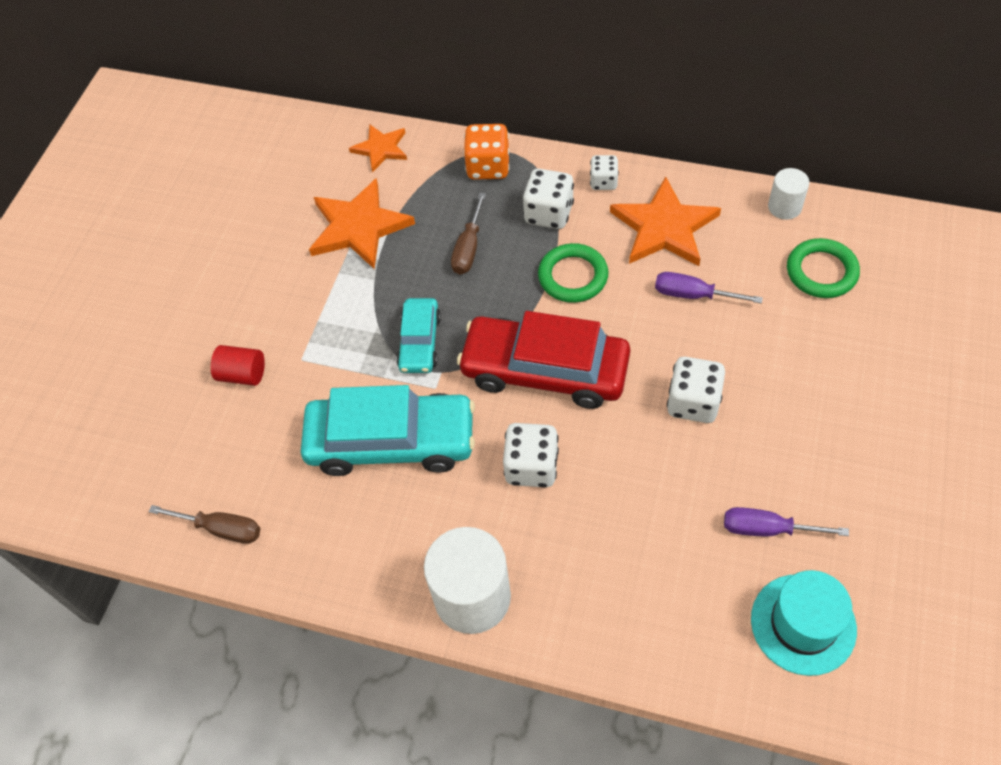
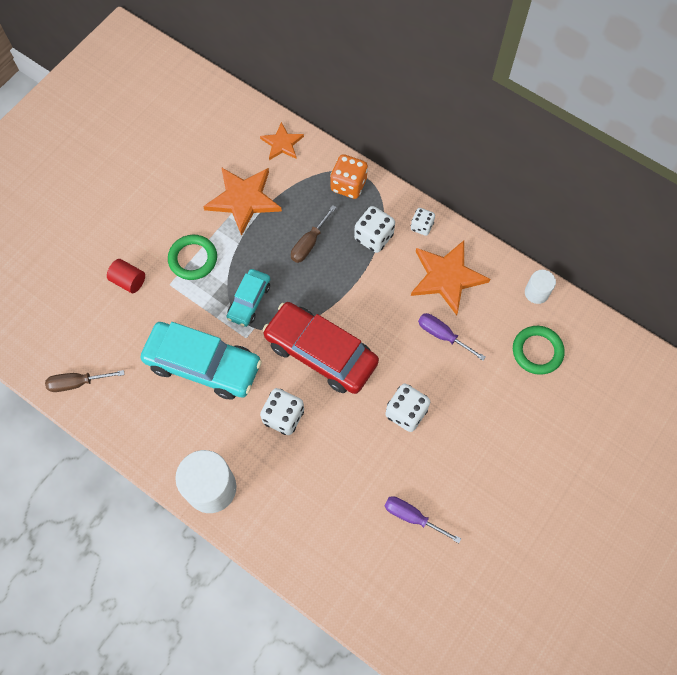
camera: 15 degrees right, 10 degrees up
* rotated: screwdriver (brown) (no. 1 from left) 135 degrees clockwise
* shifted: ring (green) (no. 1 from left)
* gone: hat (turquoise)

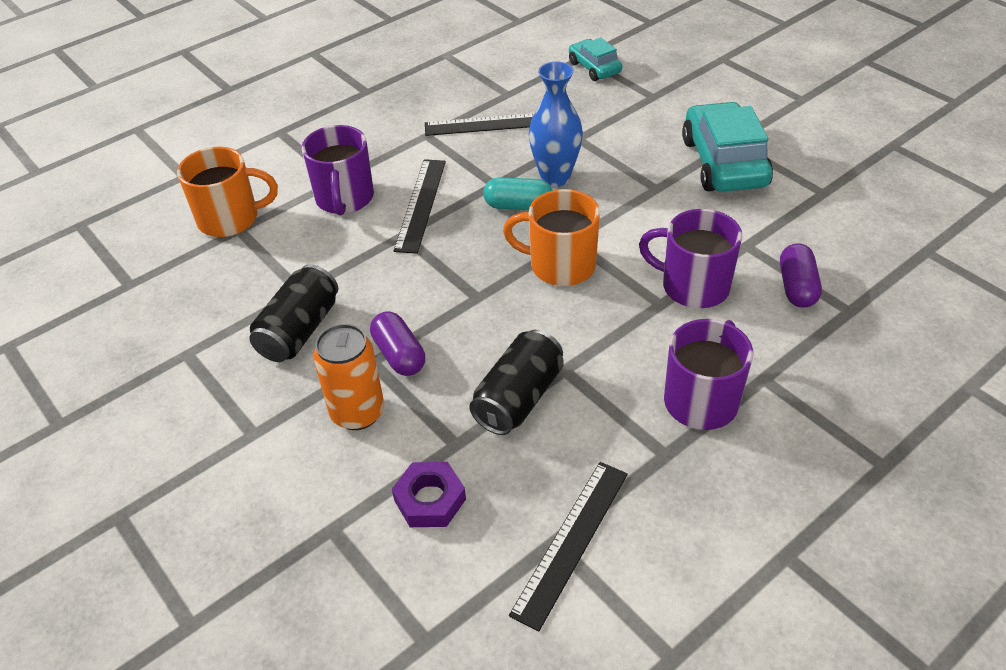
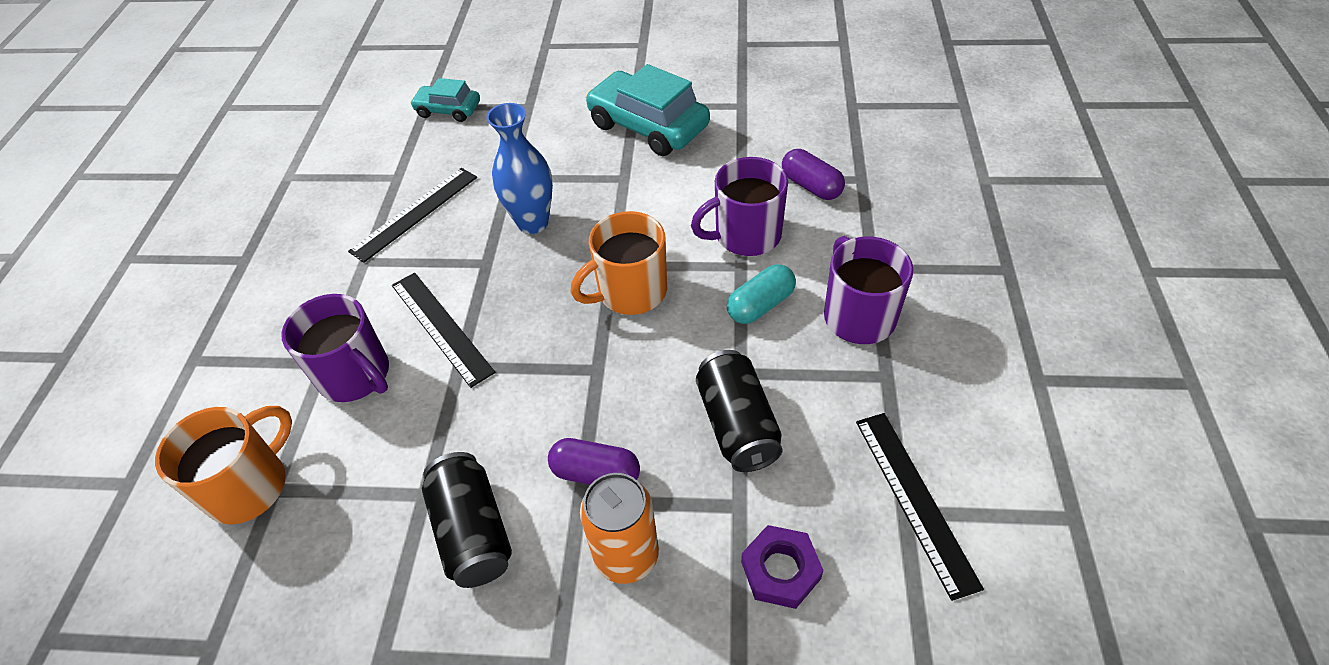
camera: 45 degrees left, 5 degrees up
* shifted: capsule (turquoise)

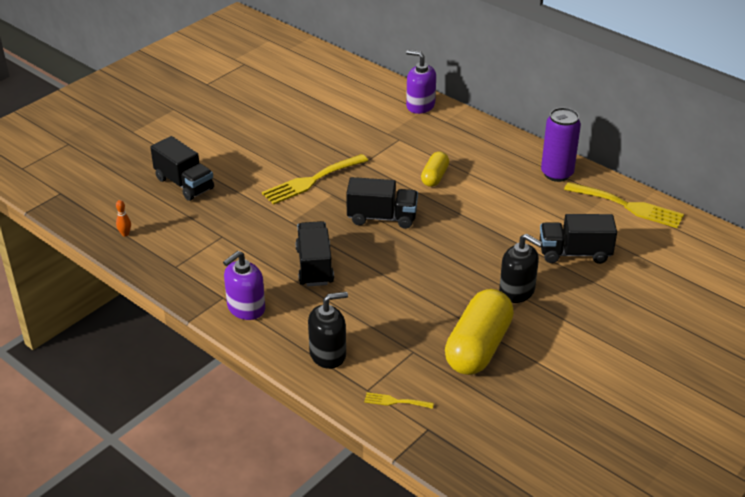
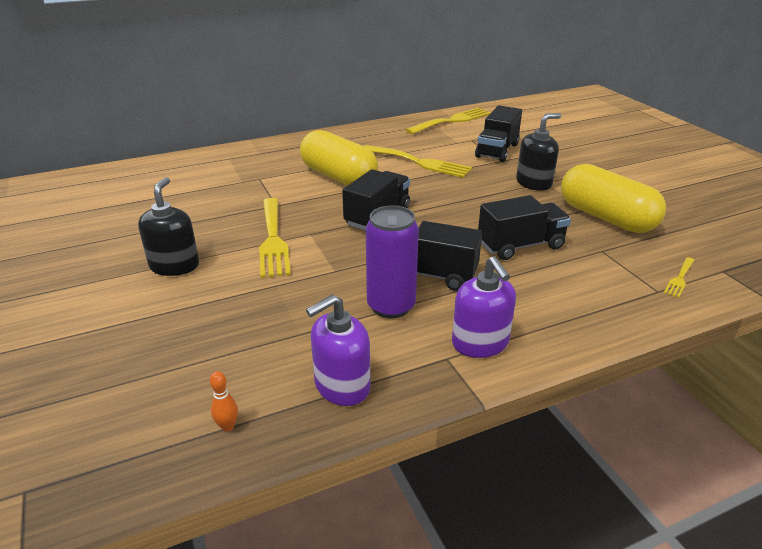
camera: 65 degrees left, 5 degrees down
* shifted: soap dispenser (black) (no. 1 from left)
* scaled: capsule (yellow) (no. 1 from left) x1.92
* shifted: soap dispenser (purple) (no. 2 from left in the first image) to soap dispenser (purple) (no. 1 from left)
* new: fork (yellow) (no. 2 from left)
* shifted: can (purple)
* shifted: truck (black) (no. 1 from left in the first image) to truck (black) (no. 4 from left)

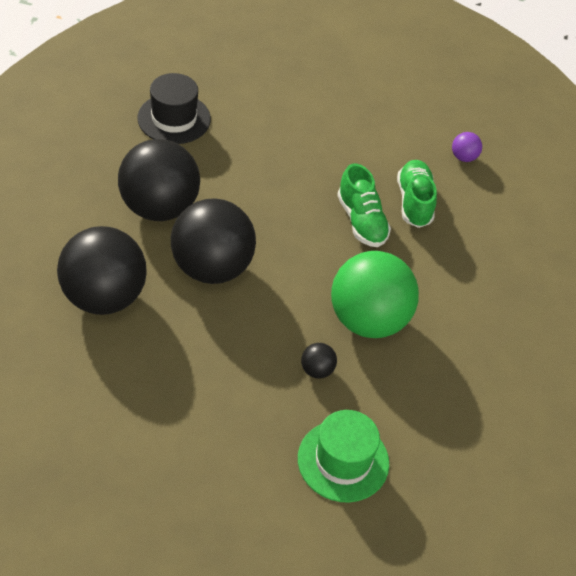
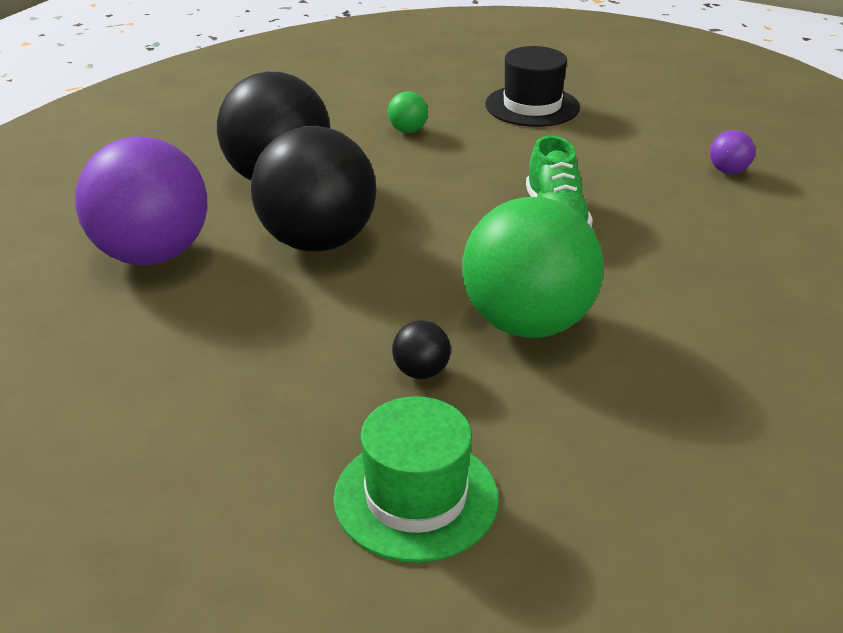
camera: 20 degrees right, 15 degrees down
* repainted: ball (black) (no. 1 from left) to ball (purple) (no. 1 from left)
* new: ball (green) (no. 1 from left)
* shifted: hat (black)
* gone: shoe (green) (no. 2 from left)

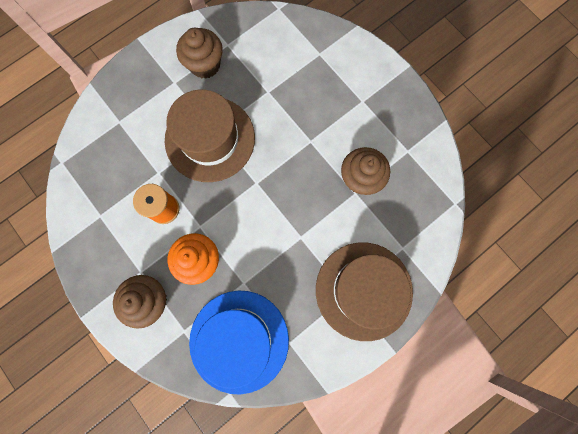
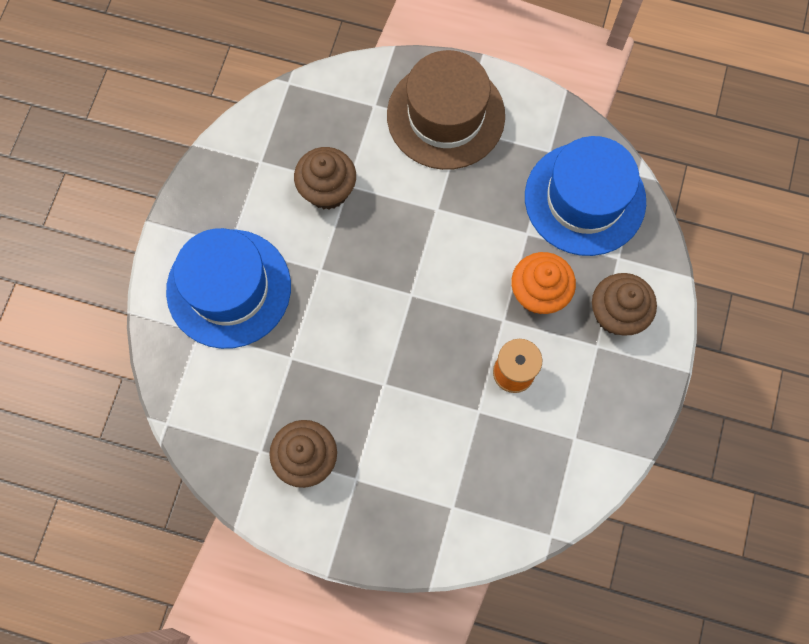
camera: 125 degrees left, 5 degrees down
* new: hat (blue) (no. 1 from left)
* gone: hat (brown) (no. 1 from left)

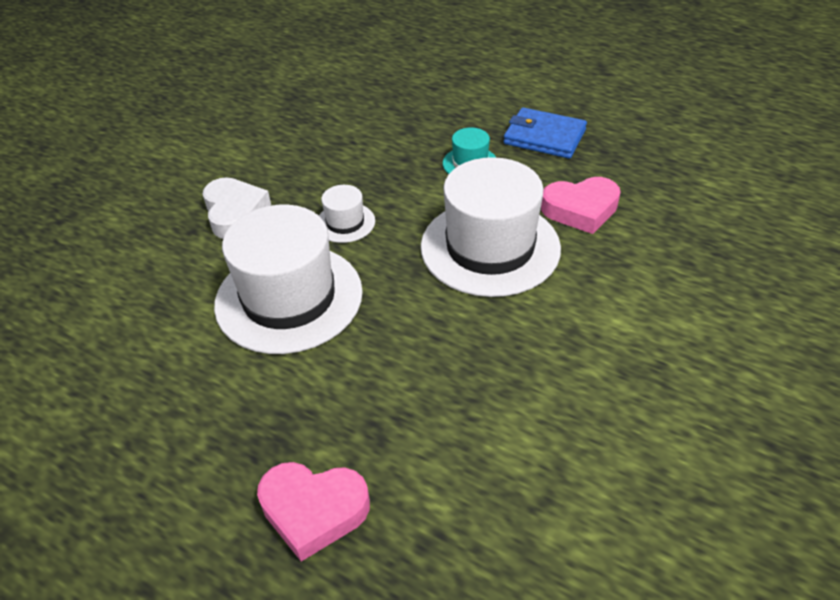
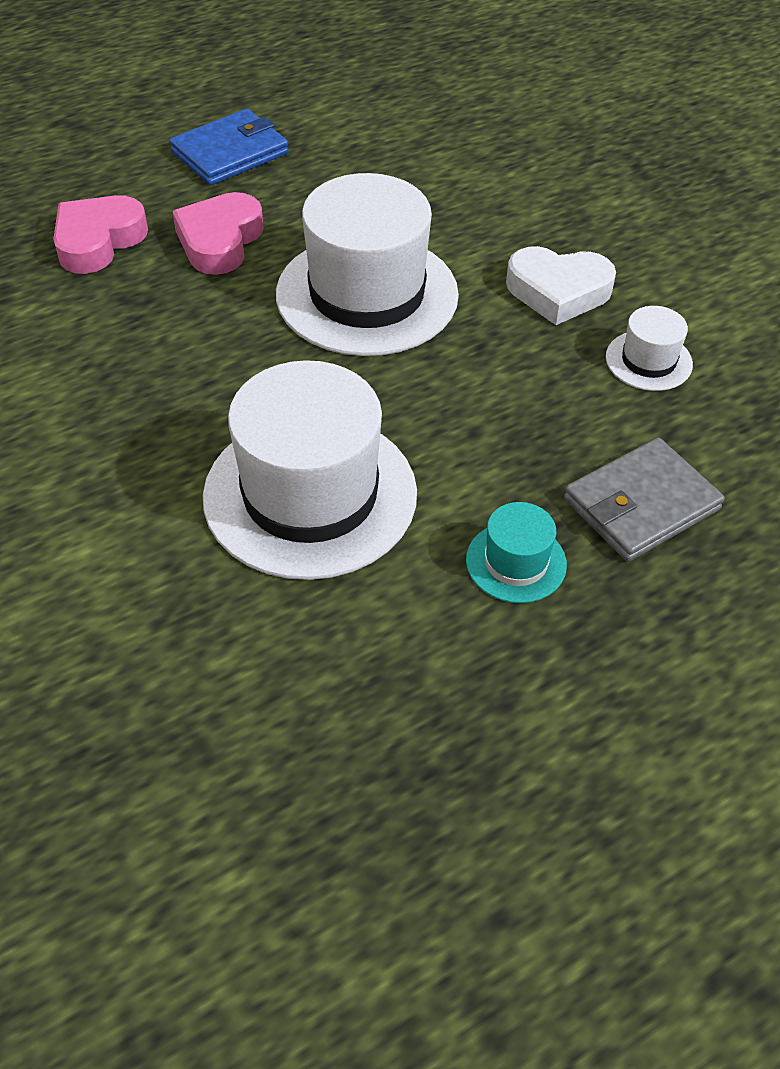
camera: 115 degrees right, 5 degrees up
* shifted: wallet (blue)
* shifted: heart (pink) (no. 2 from left)
* new: wallet (grey)
* shifted: hat (white) (no. 2 from left in the first image) to hat (white) (no. 3 from left)

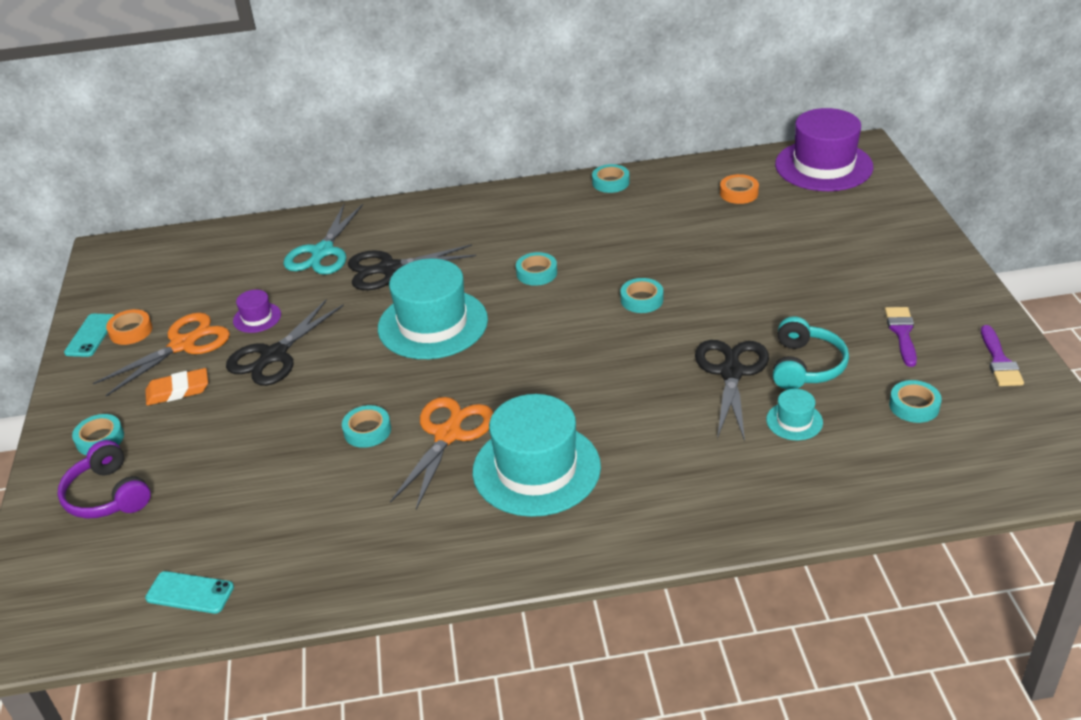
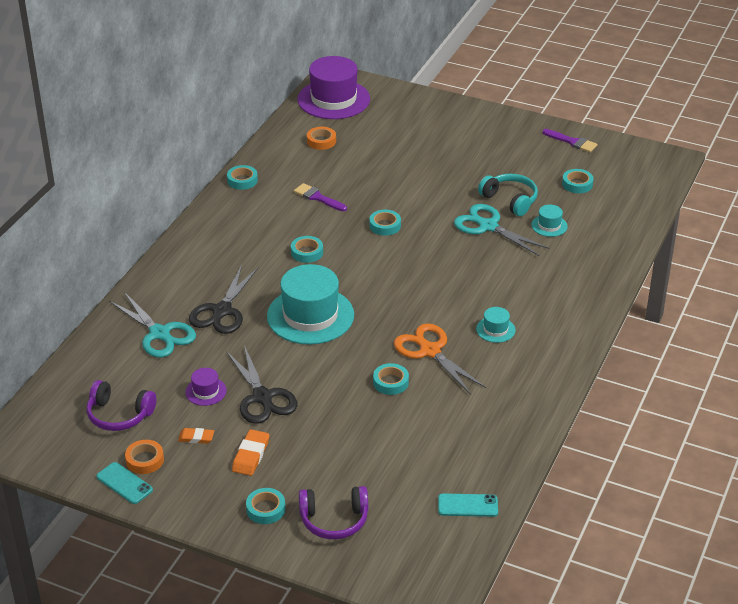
camera: 60 degrees left, 0 degrees up
* new: headphones (purple) (no. 1 from left)
* swapped: scissors (orange) (no. 1 from left) to eraser (orange) (no. 1 from left)
* shifted: brush (purple) (no. 1 from left)
* rotated: phone (turquoise) (no. 2 from left) 45 degrees clockwise
* repainted: scissors (black) (no. 3 from left) to scissors (turquoise) (no. 2 from left)
* scaled: hat (turquoise) (no. 2 from left) x0.44

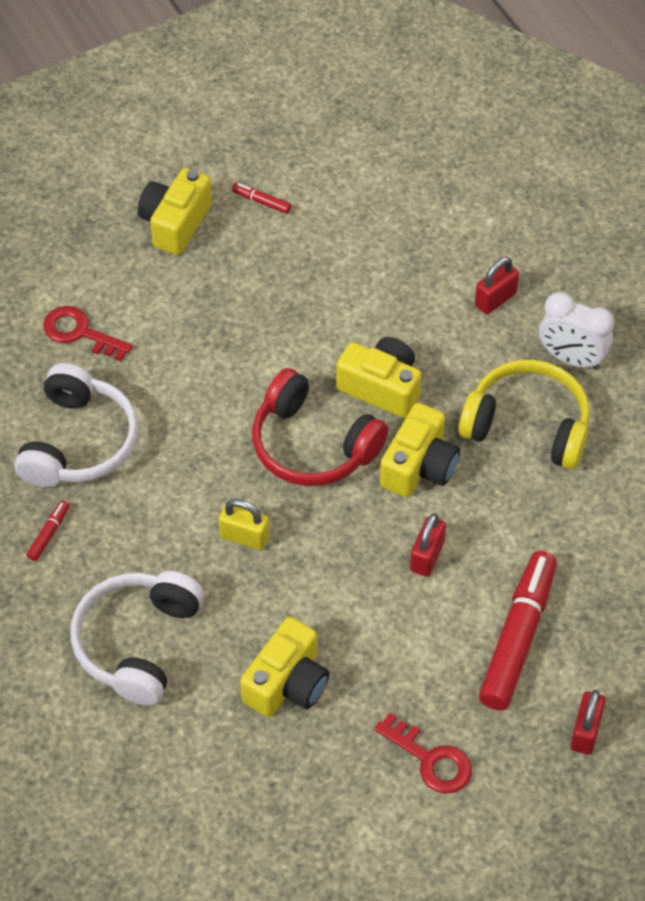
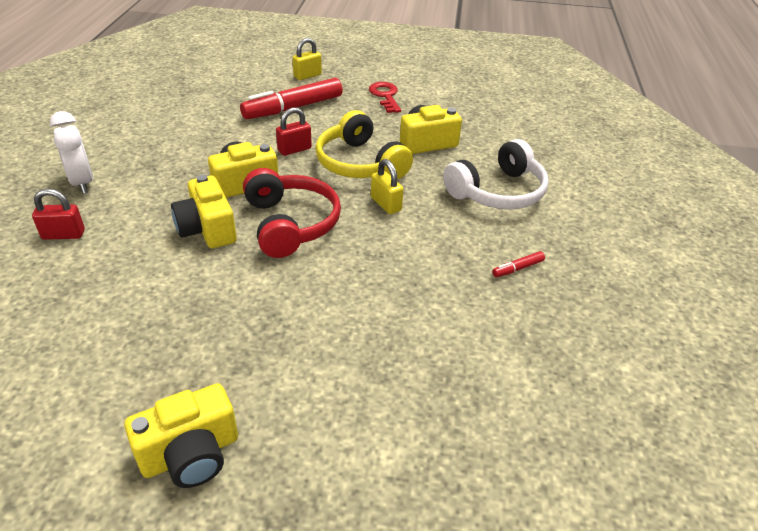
camera: 145 degrees left, 15 degrees down
* repainted: padlock (red) (no. 3 from left) to padlock (yellow) (no. 1 from left)
* shifted: headphones (yellow)
* gone: headphones (white) (no. 1 from left)
* gone: key (red) (no. 1 from left)
* gone: marker (red) (no. 2 from left)

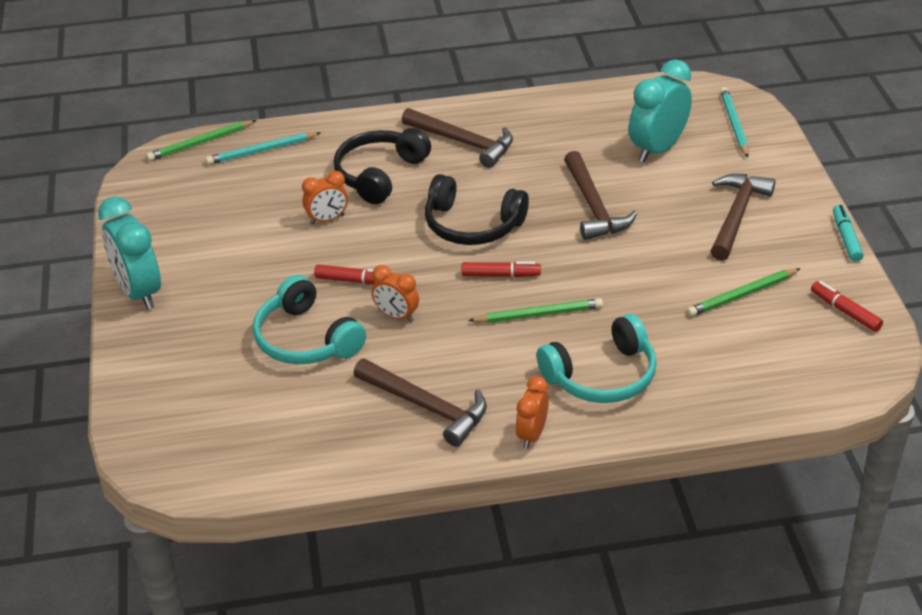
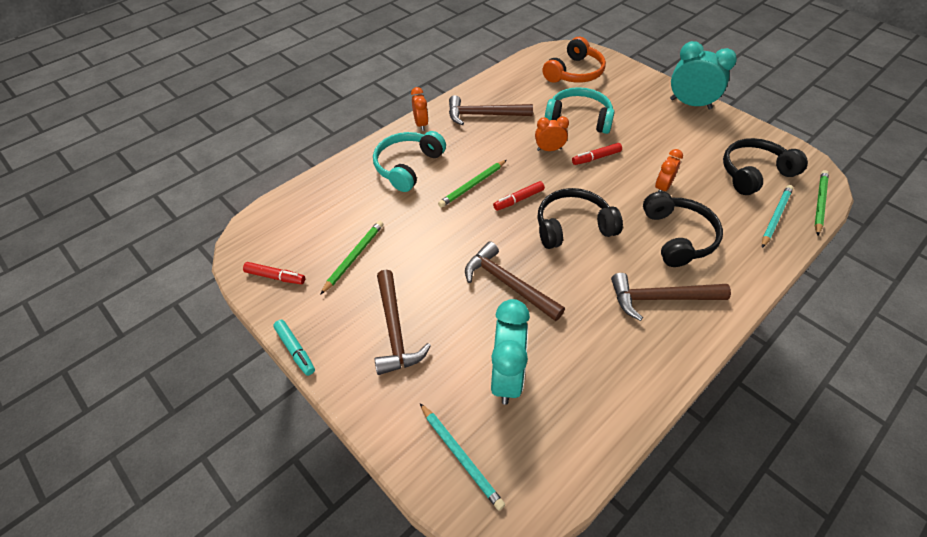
camera: 145 degrees right, 10 degrees up
* new: headphones (orange)
* new: headphones (black) (no. 3 from left)

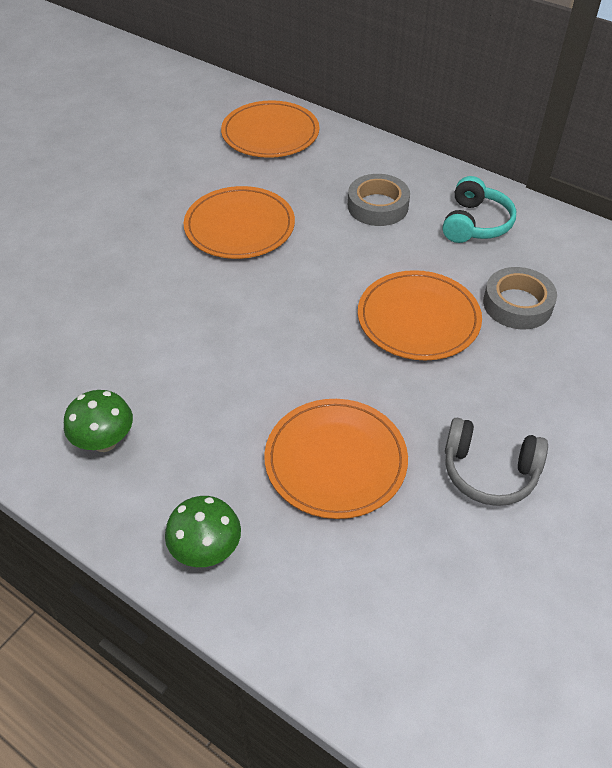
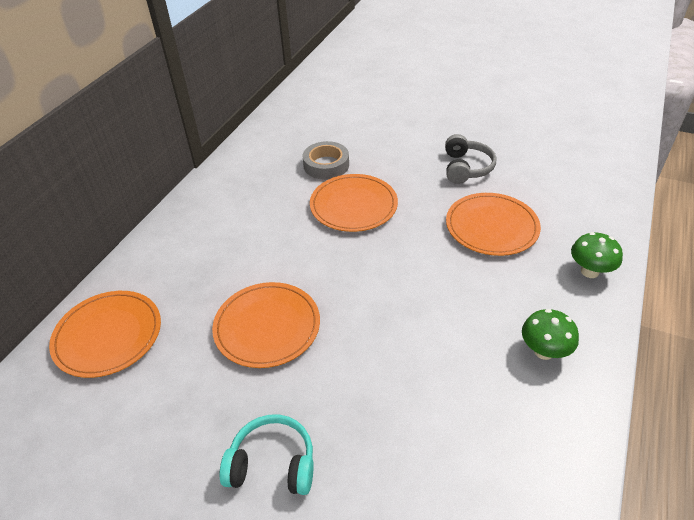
camera: 100 degrees left, 5 degrees down
* shifted: headphones (turquoise)
* gone: tape (grey) (no. 1 from left)

